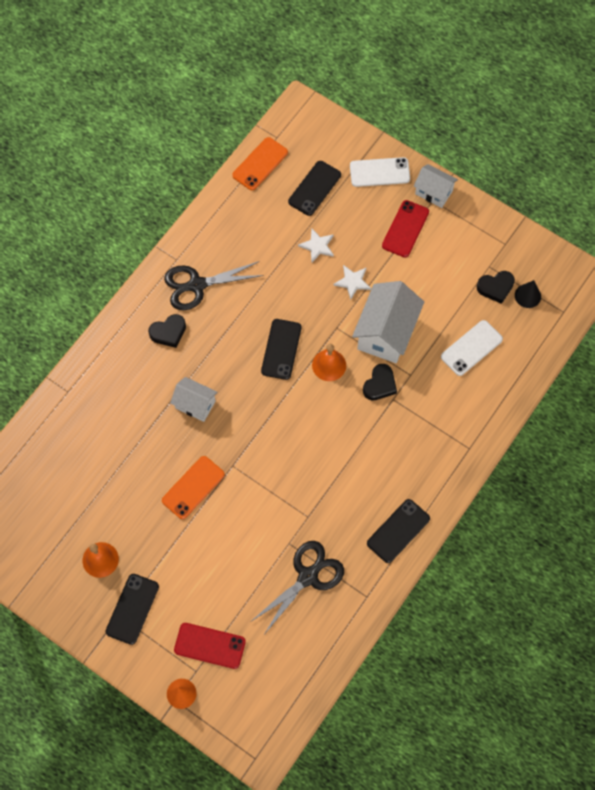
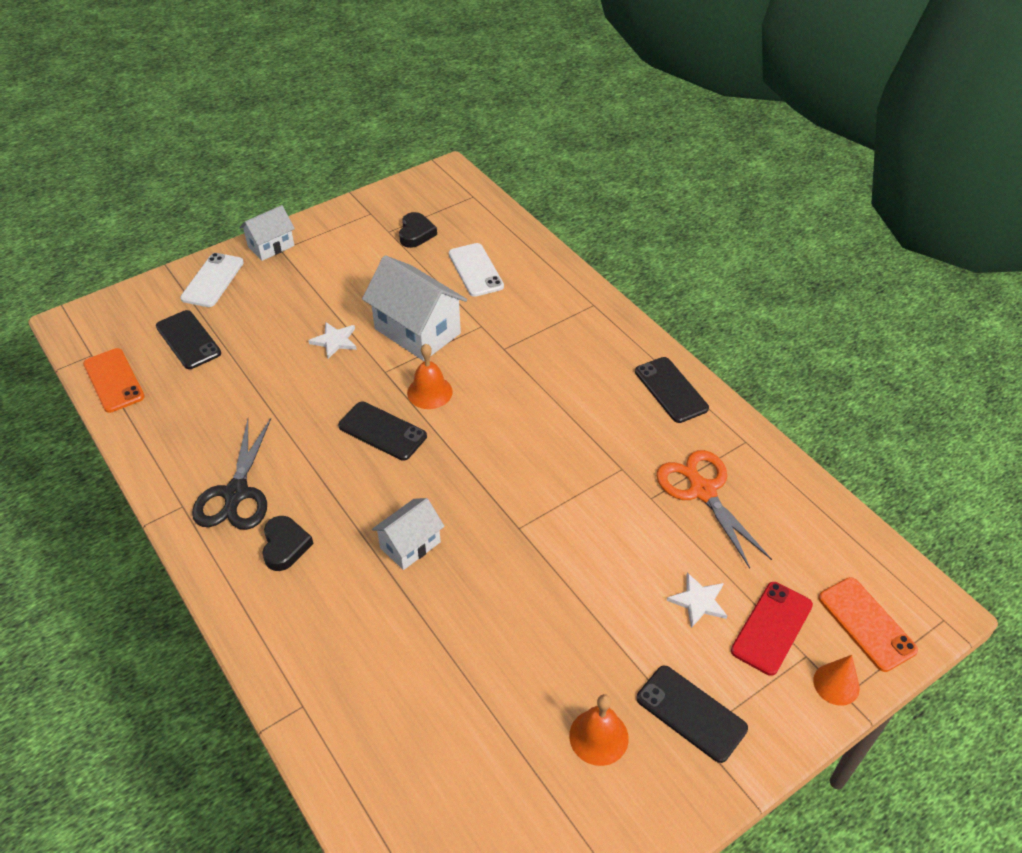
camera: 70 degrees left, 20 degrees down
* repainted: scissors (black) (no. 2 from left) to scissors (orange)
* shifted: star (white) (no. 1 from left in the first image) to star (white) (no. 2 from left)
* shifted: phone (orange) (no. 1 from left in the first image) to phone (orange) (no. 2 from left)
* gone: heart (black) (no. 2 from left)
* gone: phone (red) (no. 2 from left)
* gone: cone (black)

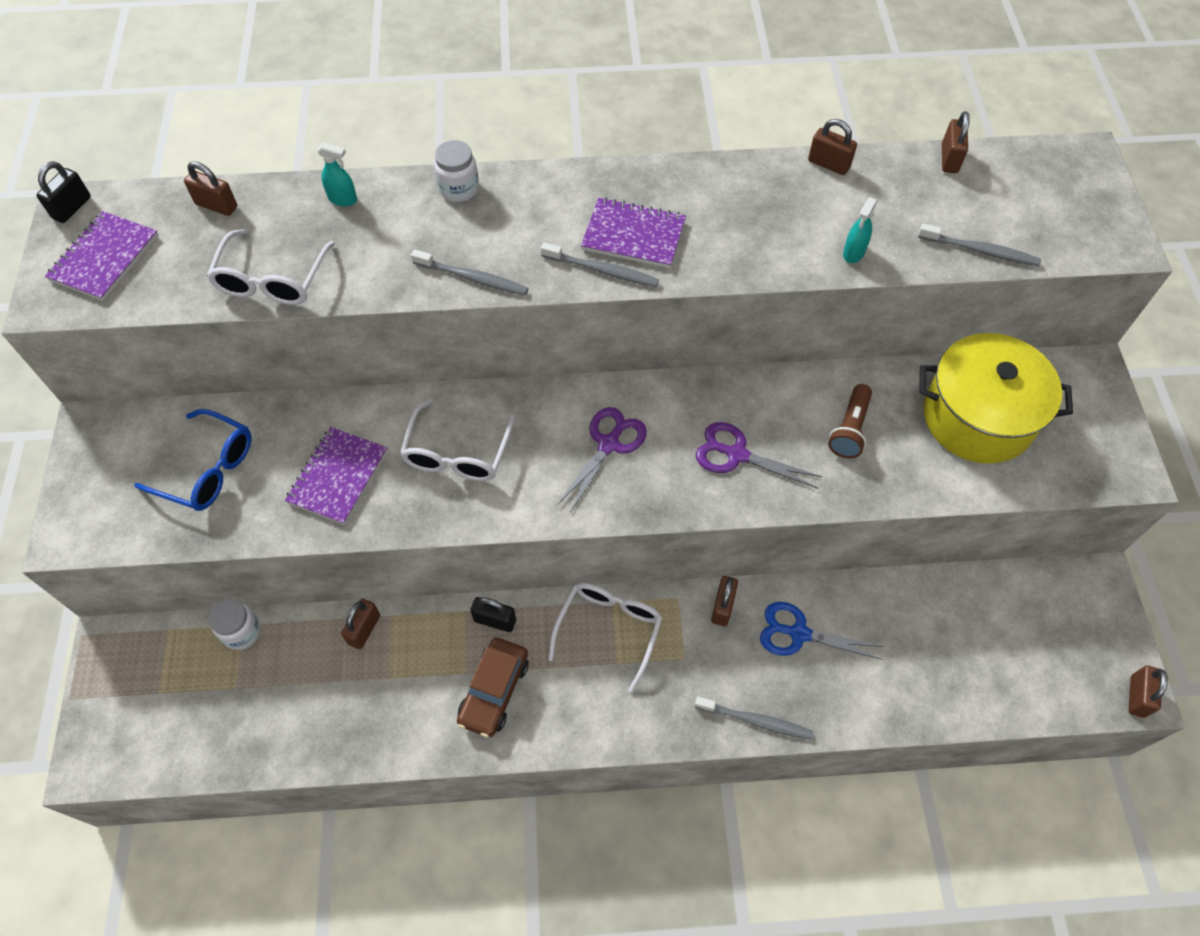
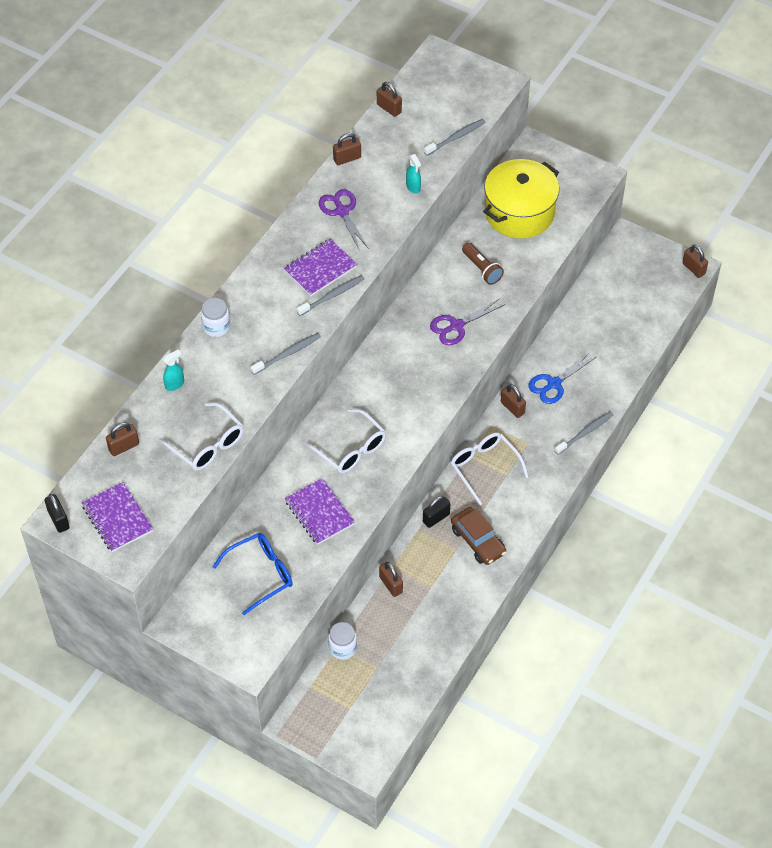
camera: 55 degrees left, 5 degrees down
* shifted: scissors (purple) (no. 1 from left)

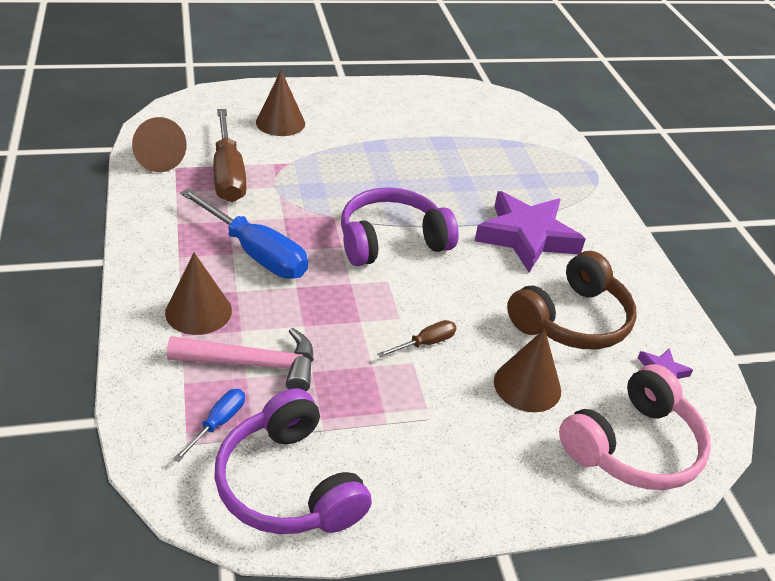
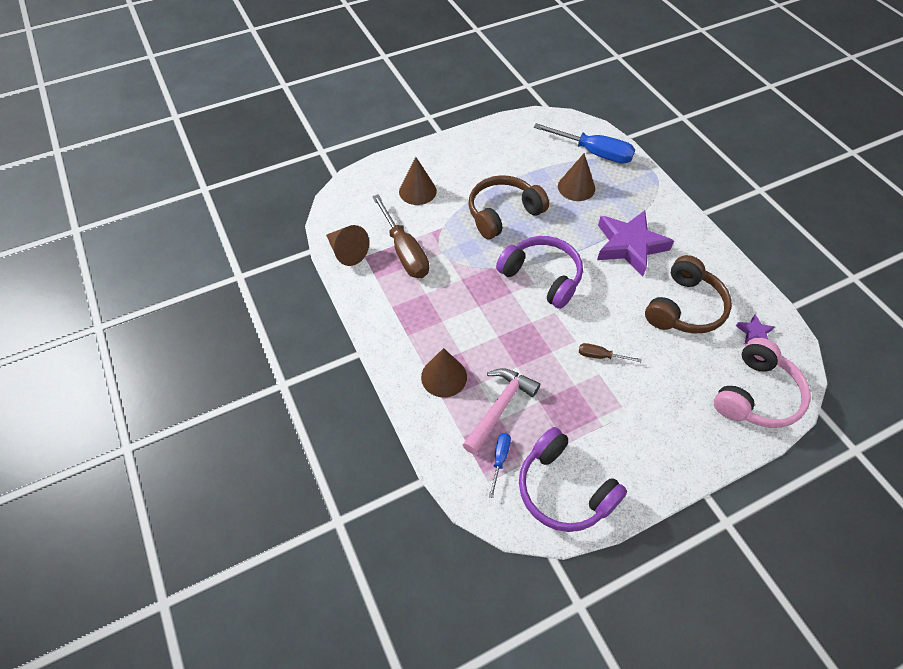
camera: 10 degrees left, 15 degrees up
* rotated: hammer (pink) 45 degrees counterclockwise
* new: headphones (brown) (no. 1 from left)
* rotated: headphones (purple) (no. 2 from left in the first image) 75 degrees clockwise
* shifted: screwdriver (blue) (no. 2 from left)
* shifted: cone (brown) (no. 4 from left)
* rotated: screwdriver (brown) (no. 2 from left) 120 degrees counterclockwise

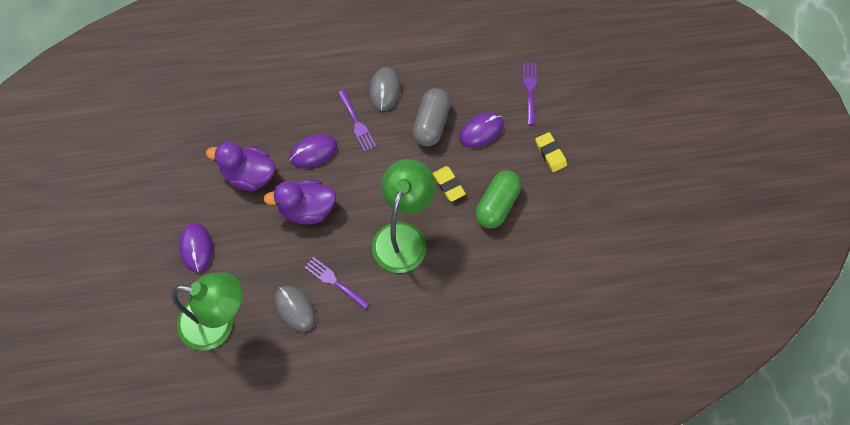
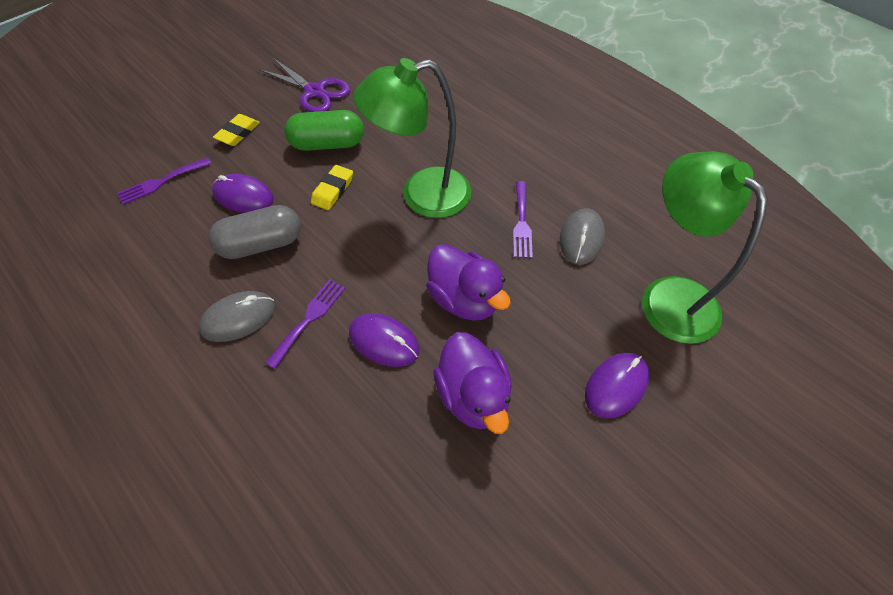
camera: 125 degrees left, 10 degrees down
* new: scissors (purple)

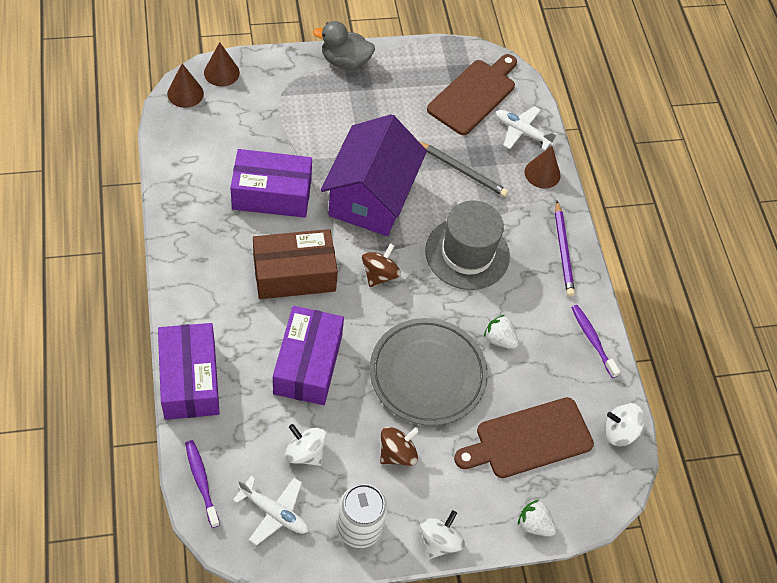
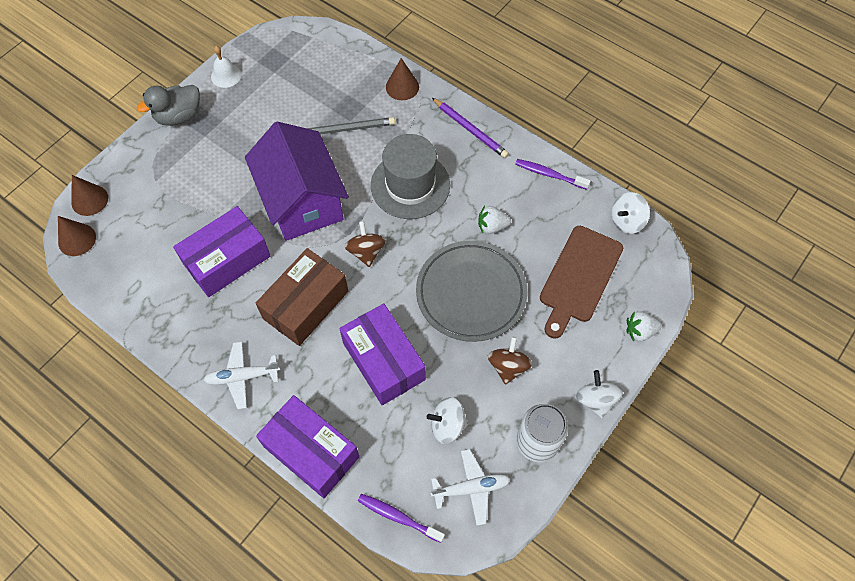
camera: 35 degrees left, 5 degrees up
* shifted: plane (white) (no. 2 from left in the first image) to plane (white) (no. 1 from left)
* new: bell (white)
* gone: cutting board (brown) (no. 1 from left)

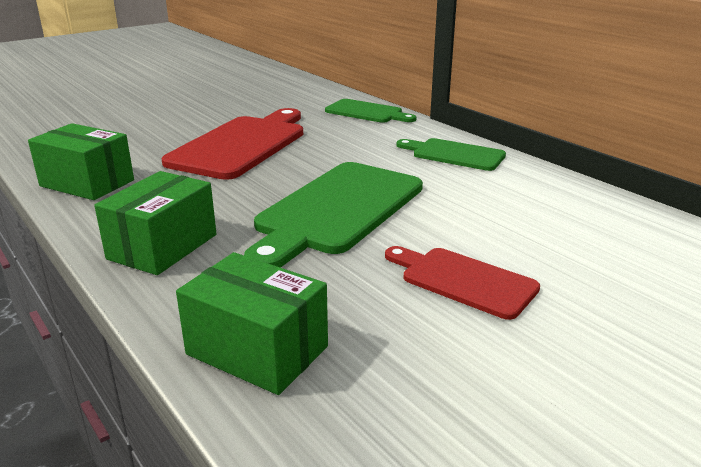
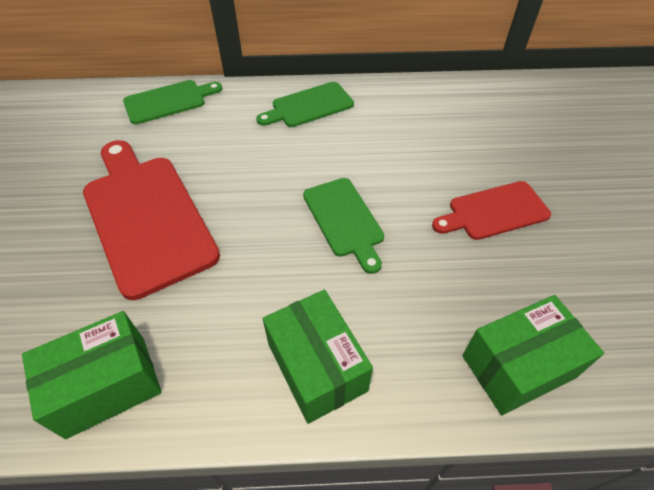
camera: 55 degrees left, 25 degrees up
* scaled: cutting board (green) (no. 1 from left in the first image) x0.57

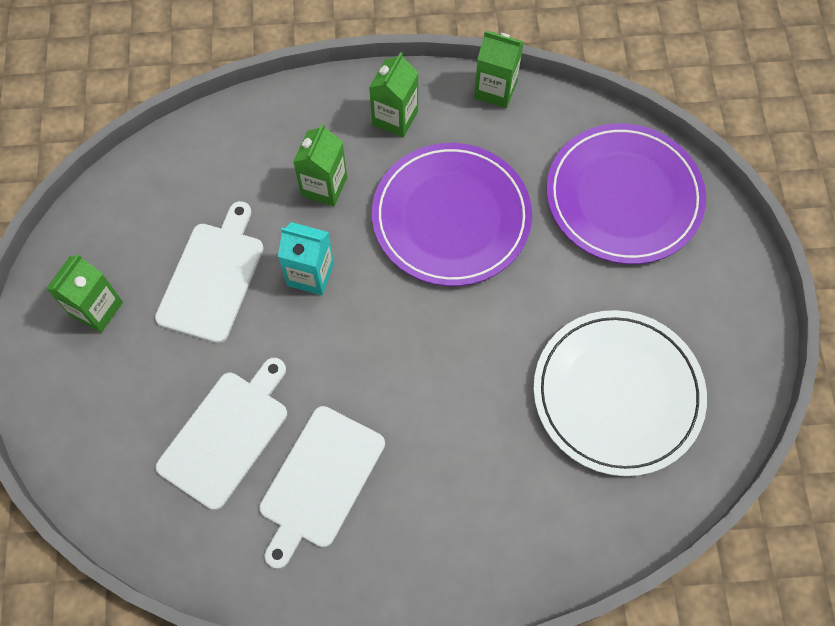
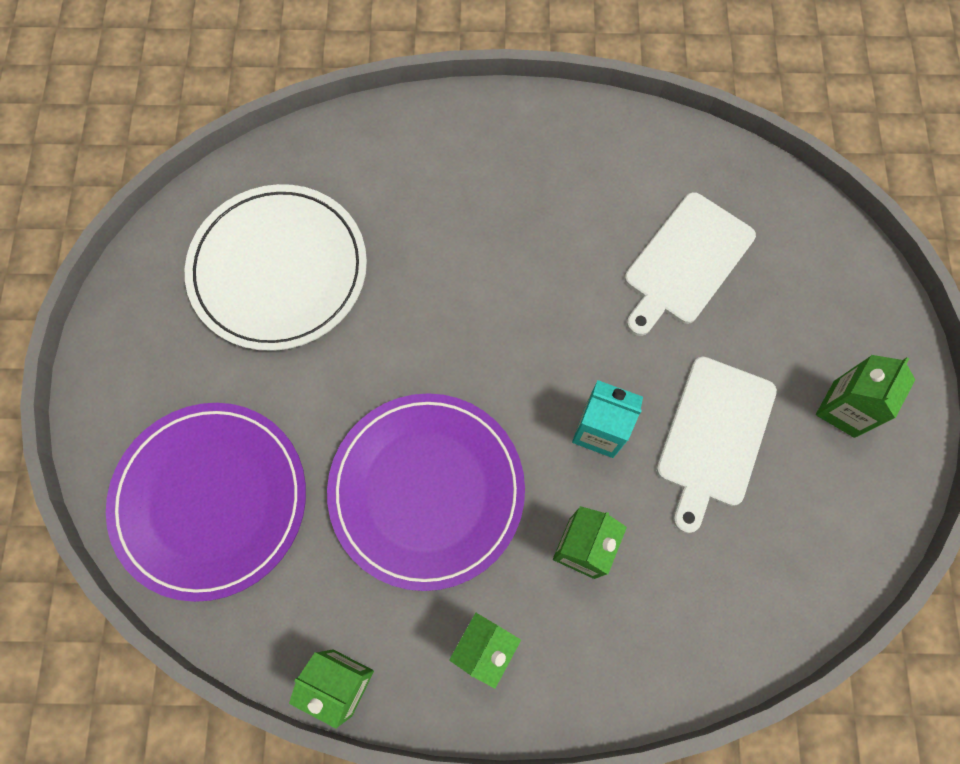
camera: 175 degrees left, 5 degrees up
* gone: cutting board (white) (no. 3 from left)

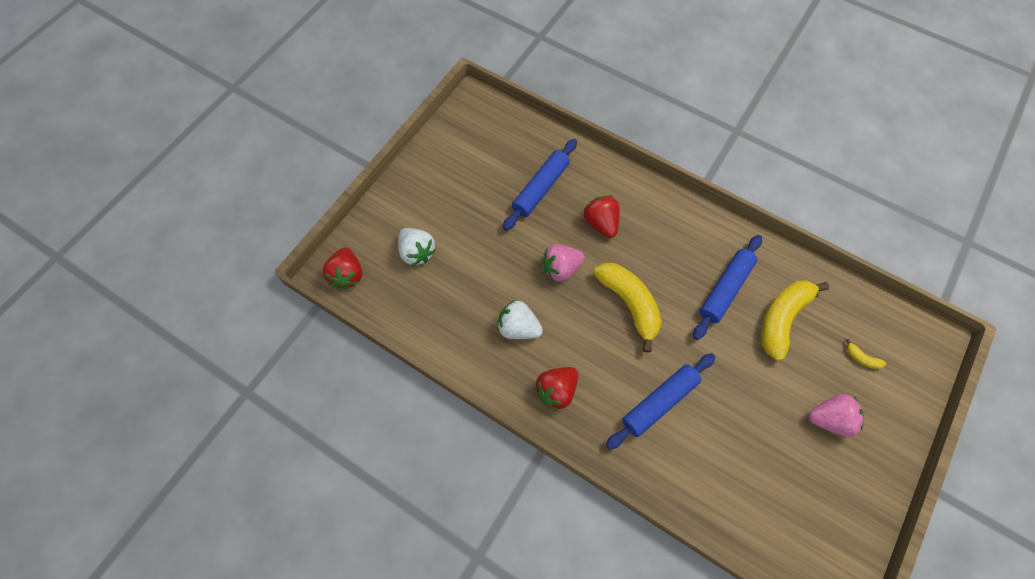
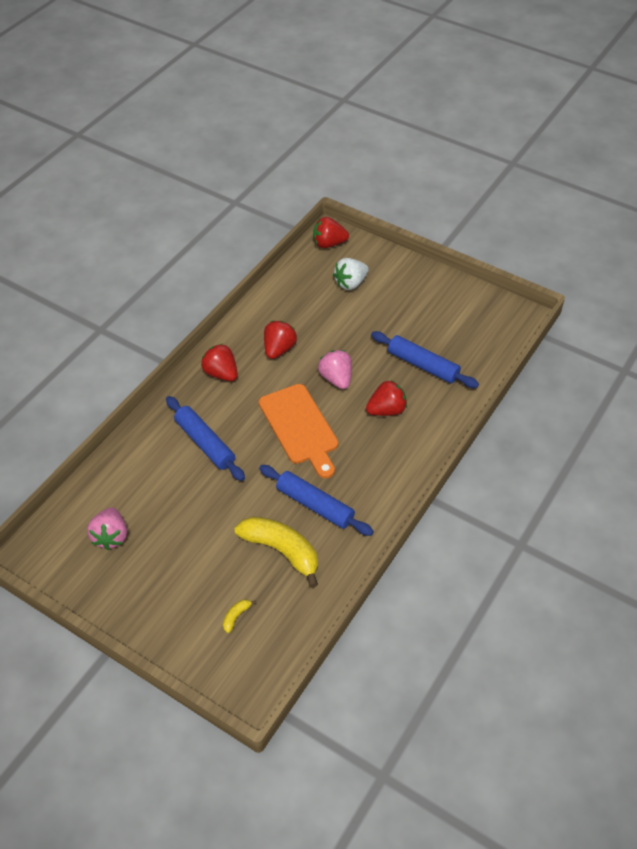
camera: 90 degrees right, 15 degrees down
* shifted: strawberry (pink) (no. 2 from left in the first image) to strawberry (pink) (no. 1 from left)
* swapped: banana (yellow) (no. 1 from left) to cutting board (orange)
* repainted: strawberry (white) (no. 2 from left) to strawberry (red) (no. 2 from left)

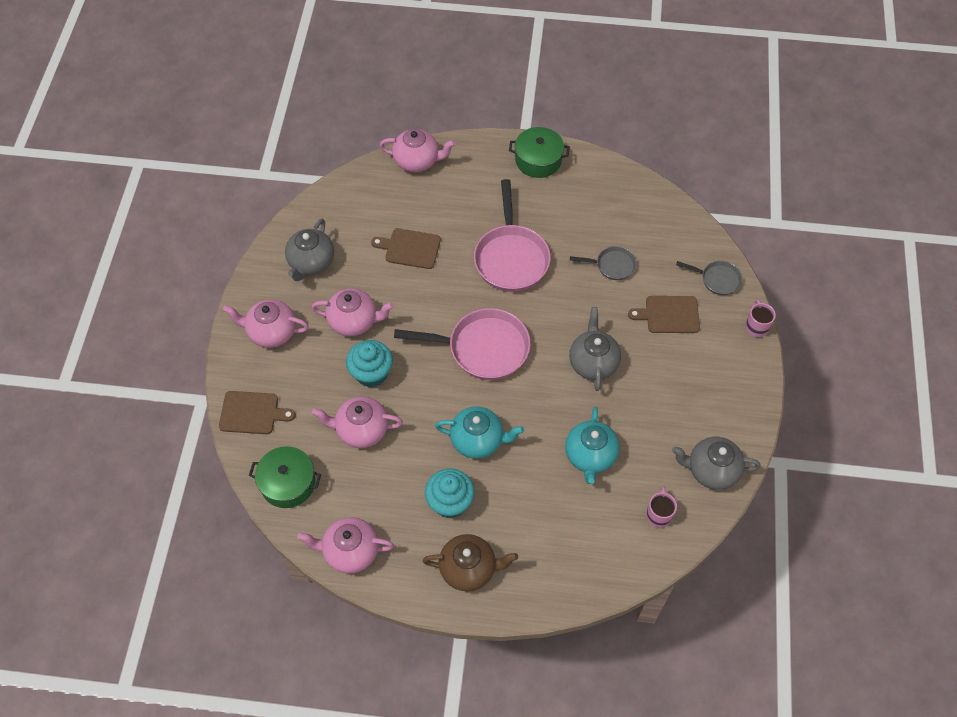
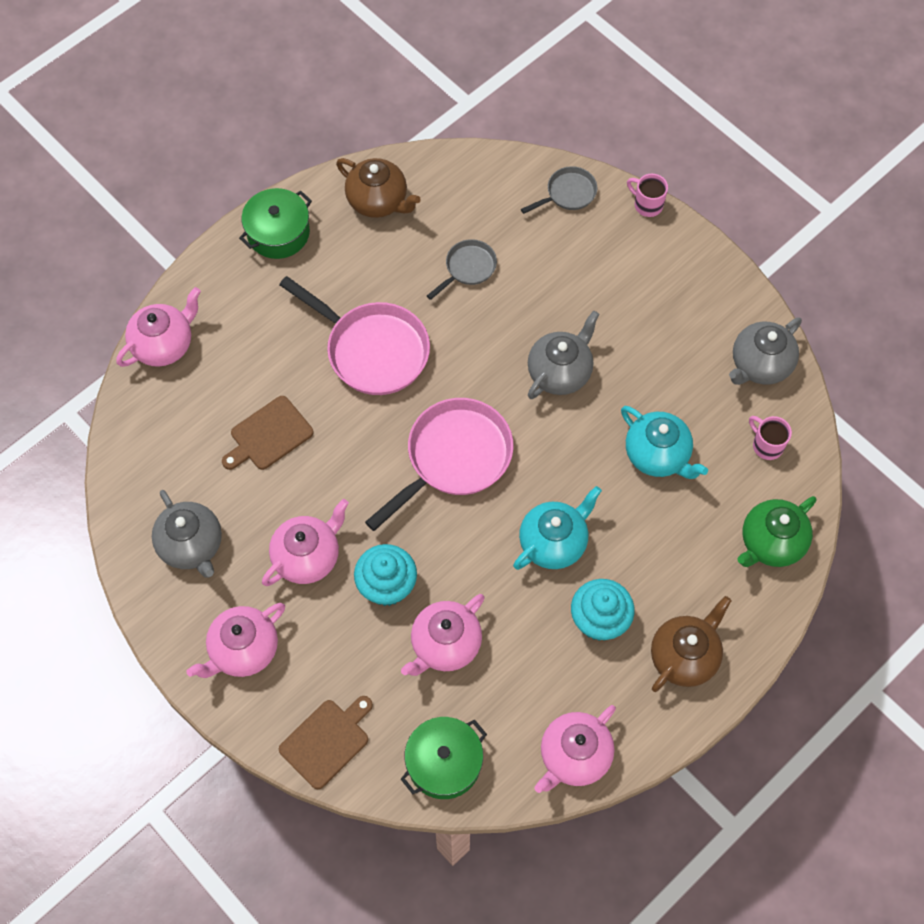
camera: 50 degrees left, 5 degrees up
* new: teapot (brown) (no. 1 from left)
* rotated: teapot (grey) (no. 2 from left) 90 degrees clockwise
* new: teapot (green)
* gone: cutting board (brown) (no. 3 from left)

